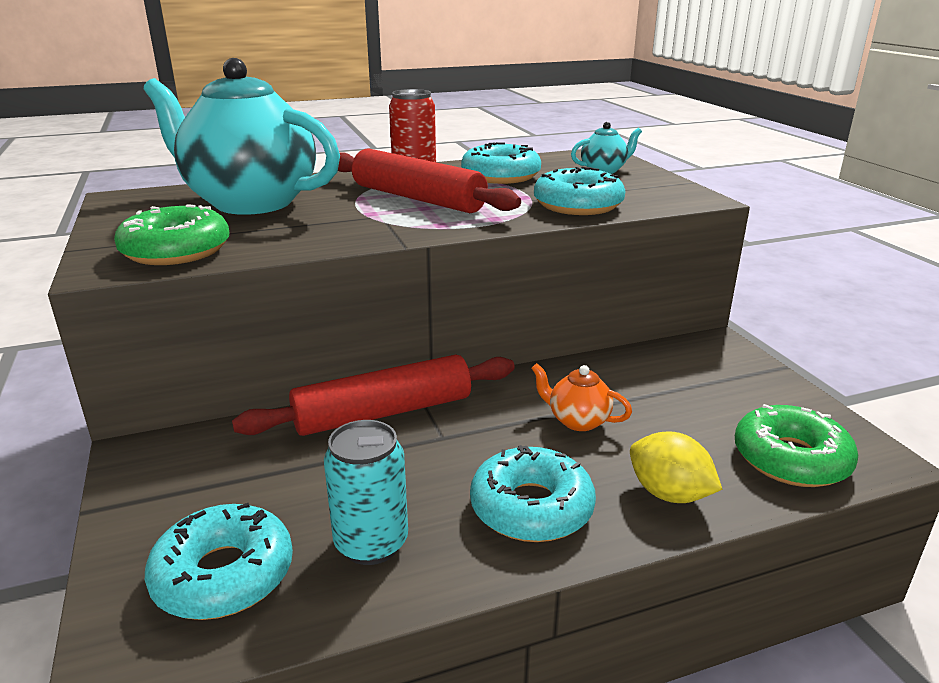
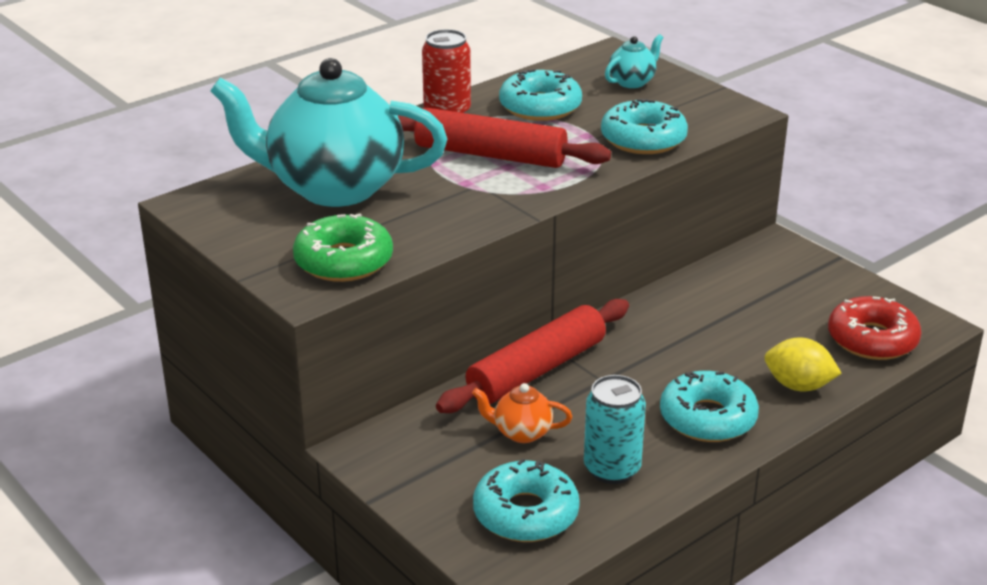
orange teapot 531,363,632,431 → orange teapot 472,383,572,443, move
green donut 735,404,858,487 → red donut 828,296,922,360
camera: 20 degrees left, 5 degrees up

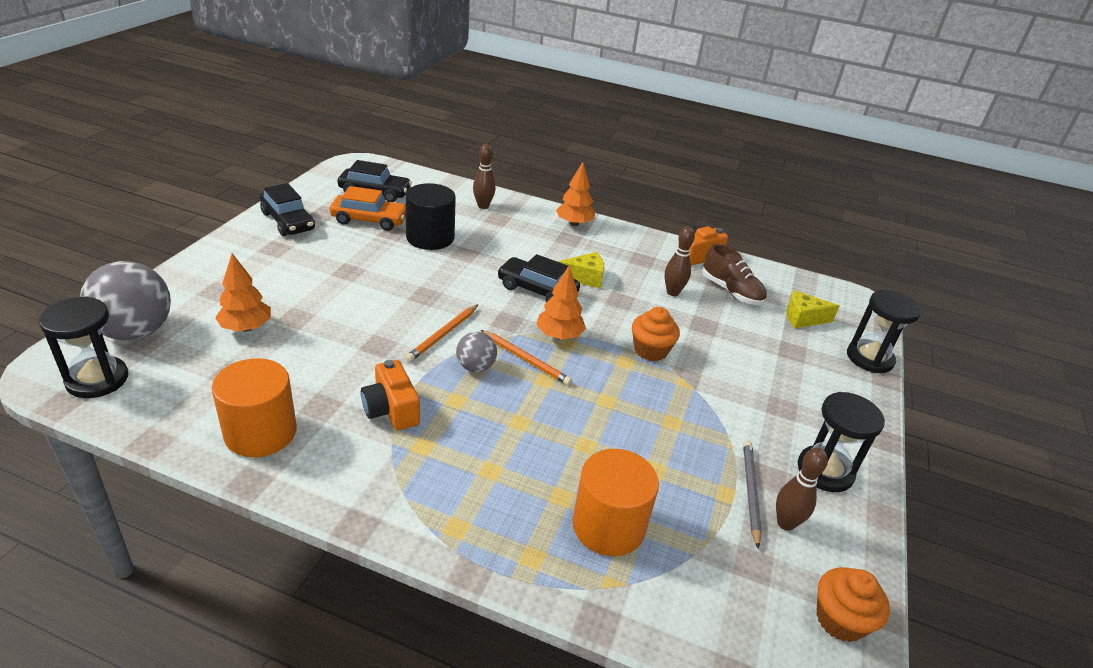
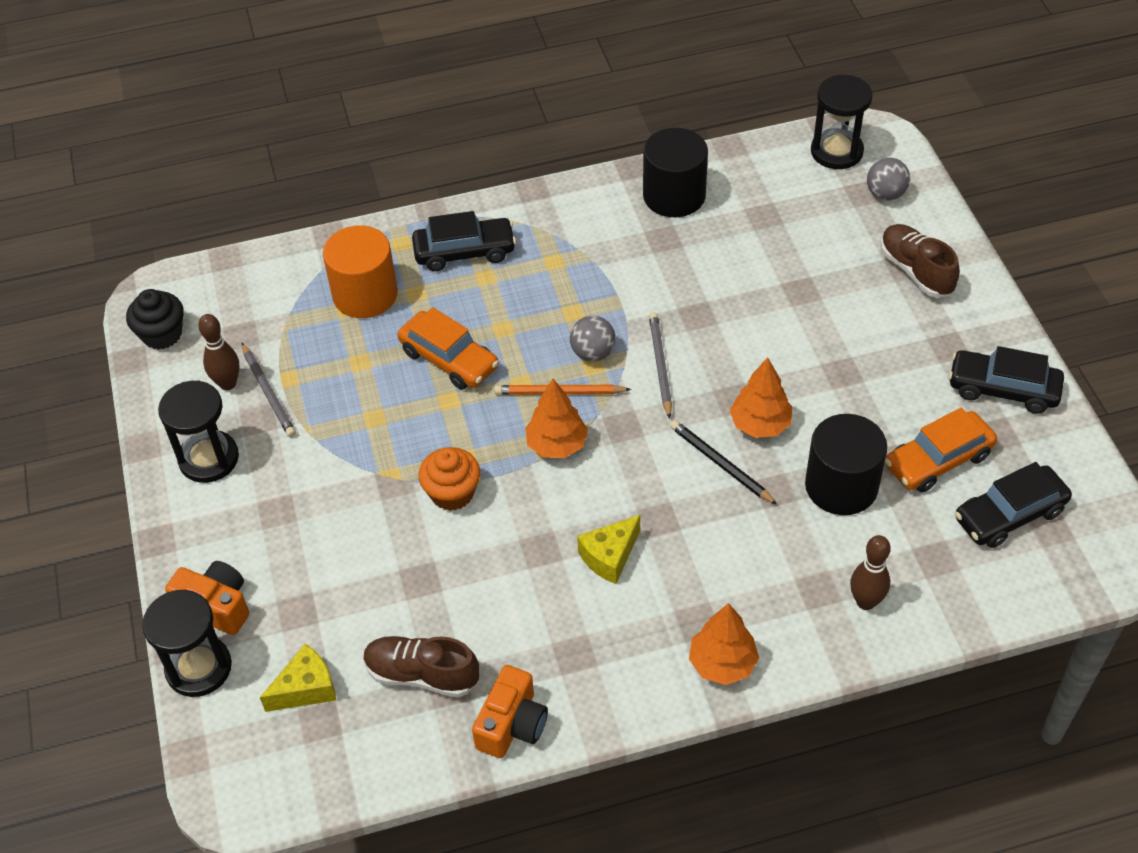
brown bowling pin 665,226,695,296 → -
- → orange car 398,307,499,390
- → black pencil 670,420,778,505
- → brown shoe 880,224,960,298
orange tree 215,253,271,332 → orange tree 730,357,792,438, move
orange camera 361,360,420,430 → orange camera 165,561,249,635, move
black car 497,254,580,302 → black car 412,211,516,271, move
orange cylinder 212,358,297,457 → black cylinder 643,128,708,217
orange pencil 406,305,478,362 → grey pencil 649,312,672,419
orange cupcake 817,567,890,642 → black cupcake 126,289,184,350
grey ball 80,261,171,340 → grey ball 867,157,910,201, x0.53
camera: 150 degrees right, 15 degrees up

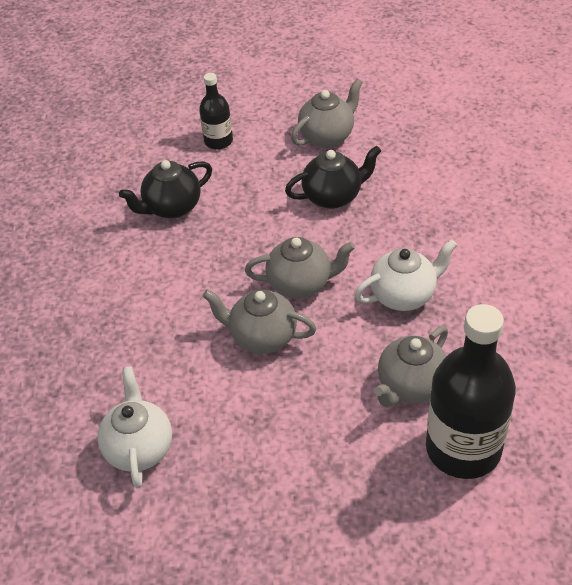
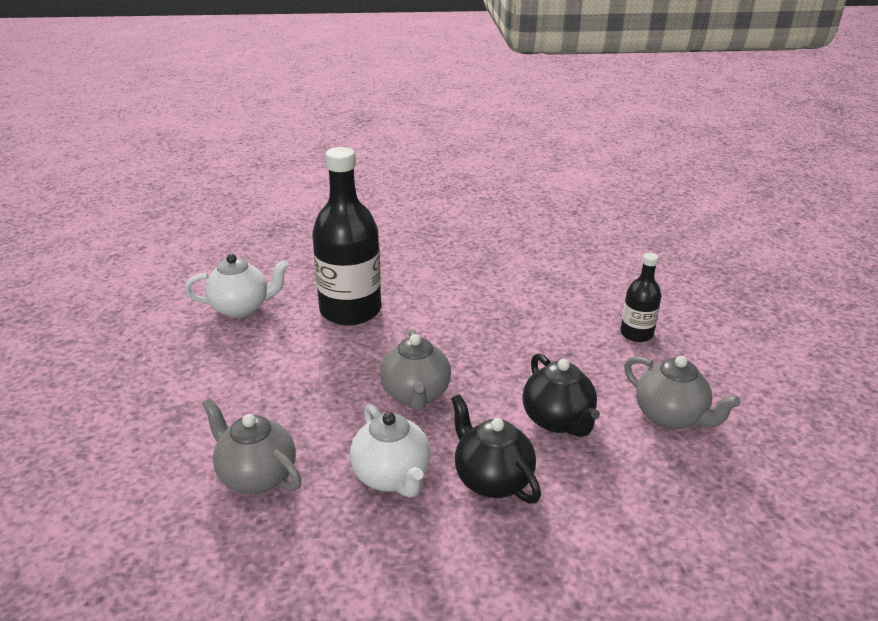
grey teapot 203,289,316,354 → -
black teapot 119,160,212,219 → black teapot 451,394,541,504, move
black bottle 426,304,516,479 → black bottle 312,147,381,326, move
camera: 85 degrees right, 15 degrees down

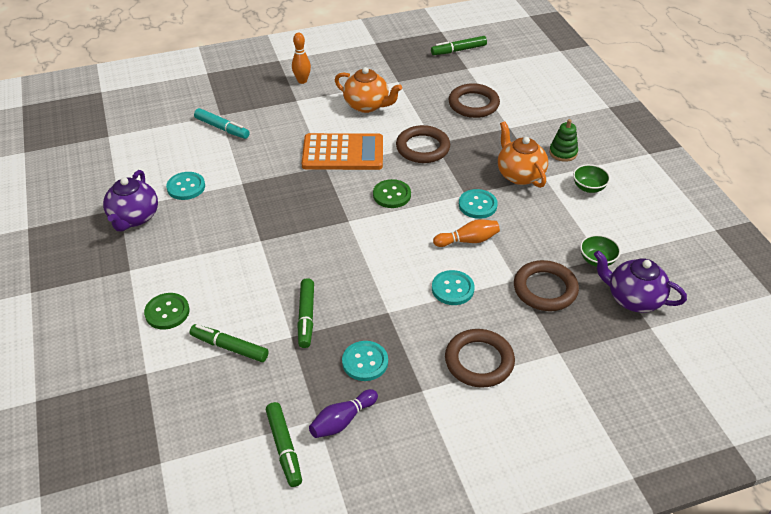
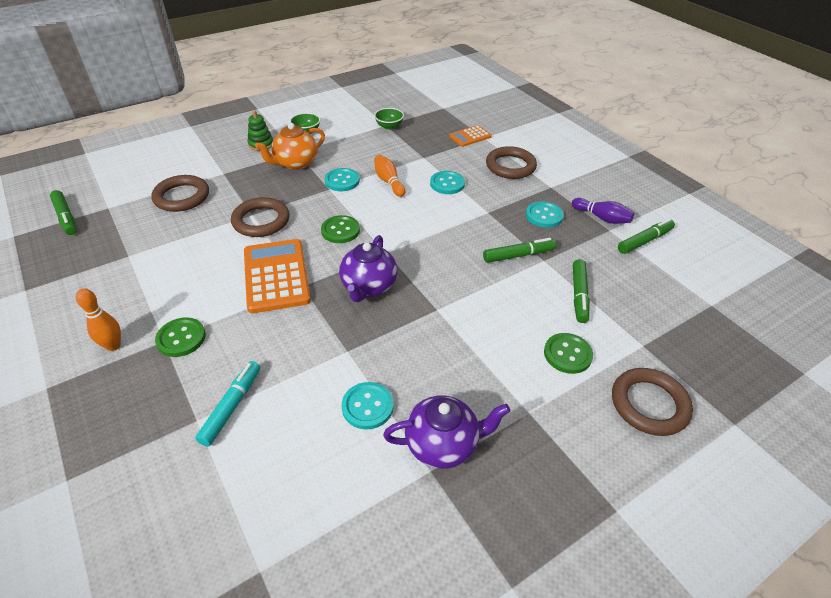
orange teapot 335,67,402,113 → -
- → green button 155,317,206,357
- → orange calculator 449,125,492,147
brown ring 514,260,579,311 → brown ring 612,368,693,436, move
purple teapot 594,250,687,313 → purple teapot 339,235,398,302, move
camera: 105 degrees left, 0 degrees up

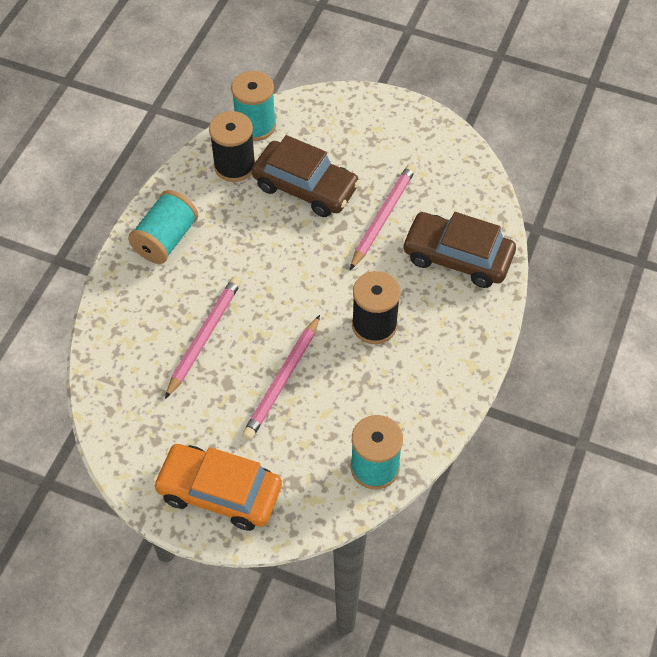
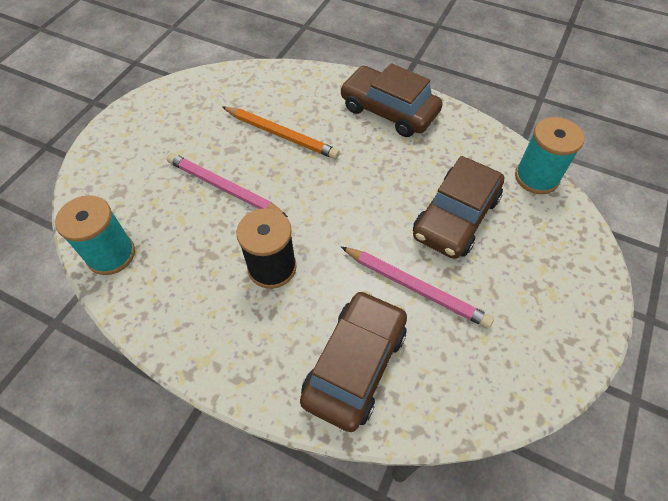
orange car 153,444,282,531 → -
black spool 209,111,255,182 → -
turquoise spool 128,190,199,264 → brown car 340,63,443,137
pink pencil 165,276,241,399 → orange pencil 222,107,340,159
camera: 95 degrees right, 0 degrees up

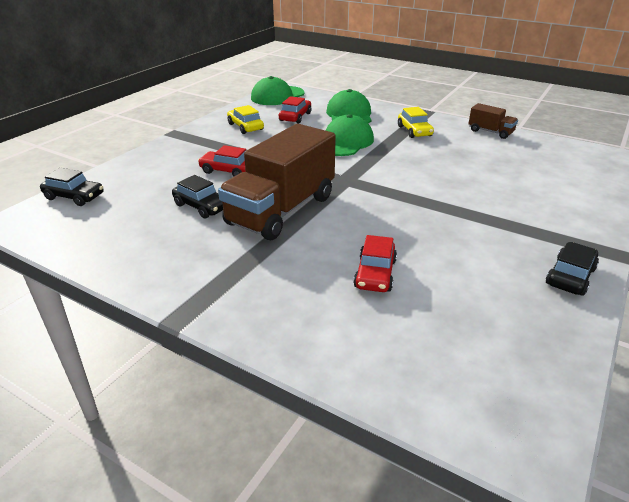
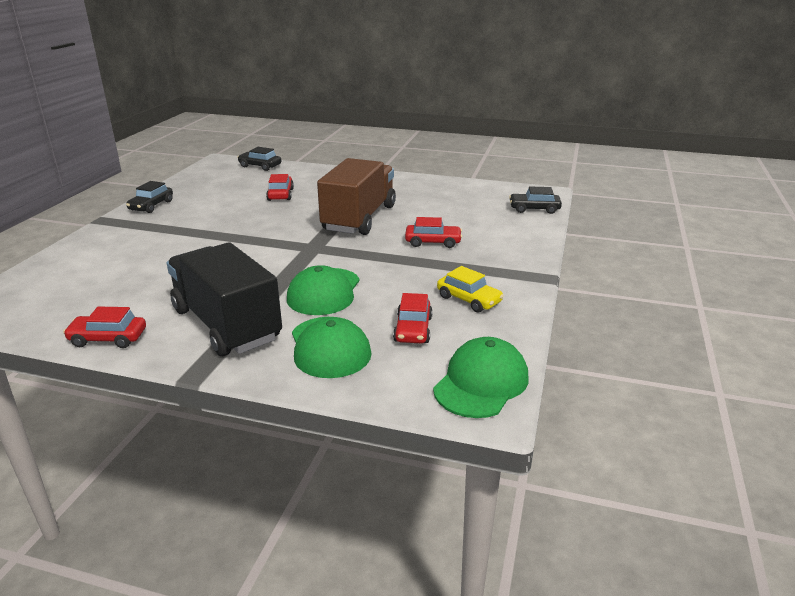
black car 172,175,223,218 → black car 237,147,281,171, move
yellow car 398,107,434,138 → black truck 167,242,282,356
brown truck 468,103,518,139 → red car 63,307,146,348
camera: 165 degrees right, 5 degrees down

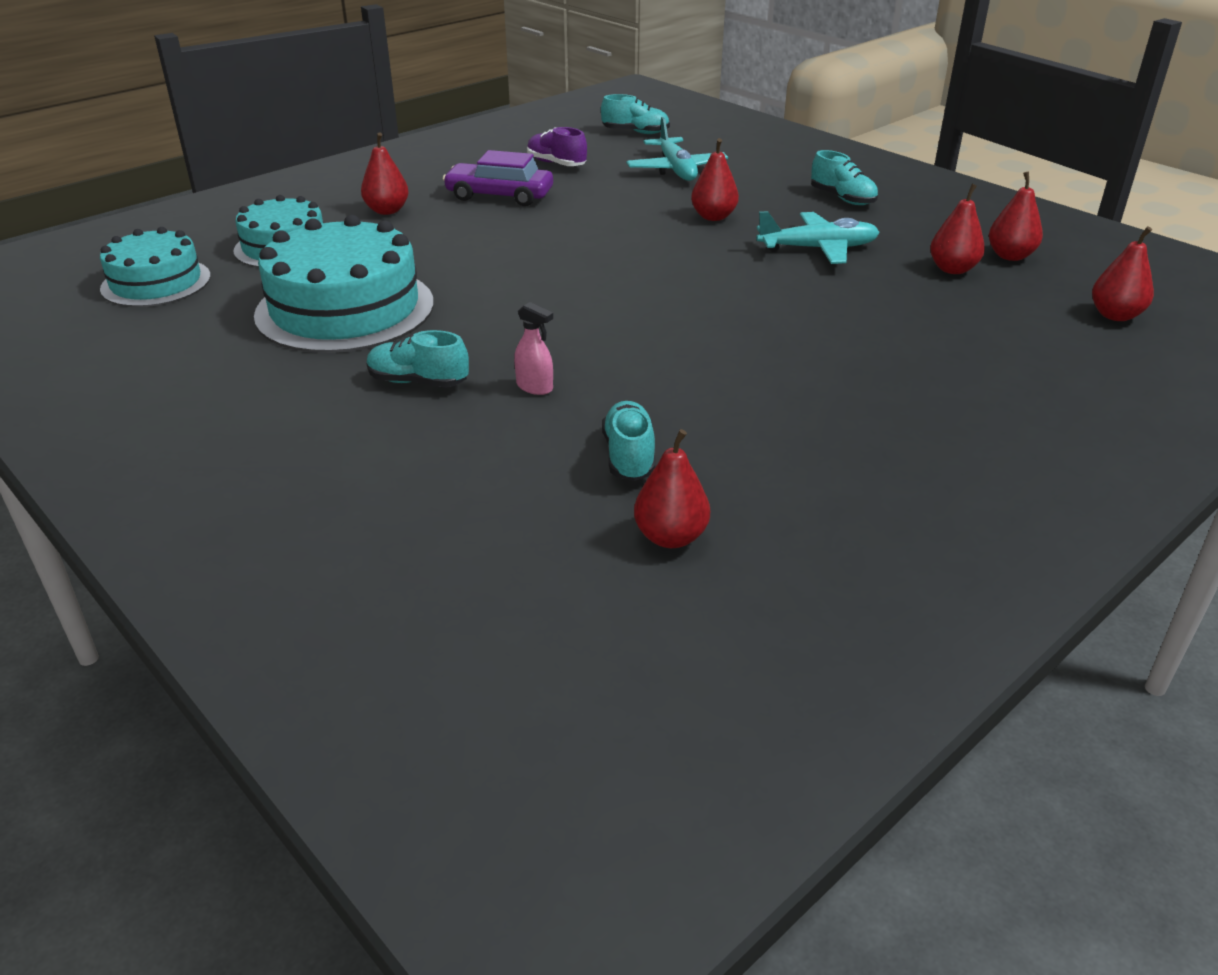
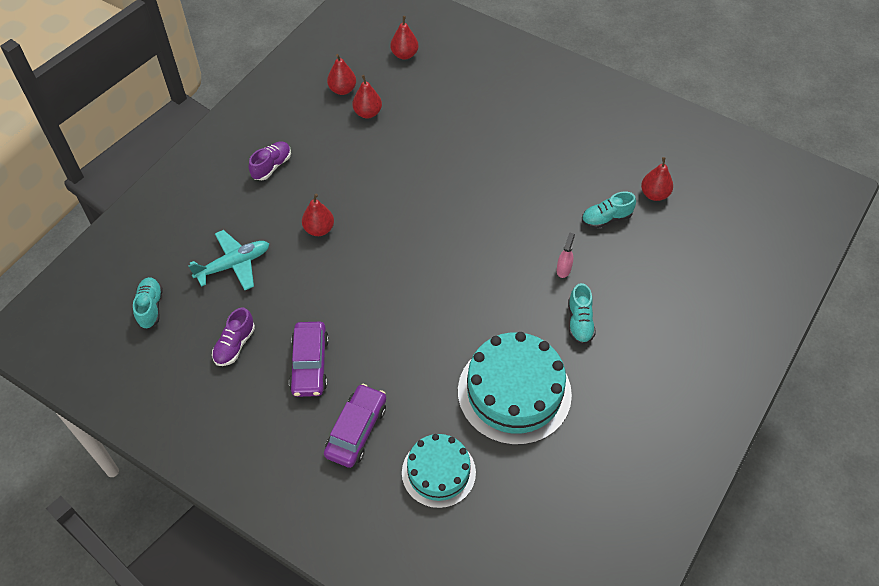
turquoise cake 100,227,211,307 → -
turquoise plane 756,211,880,264 → -
red pear 361,132,409,215 → purple car 324,384,386,468
turquoise shoe 811,150,878,205 → purple shoe 249,141,291,180
camera: 105 degrees left, 20 degrees up

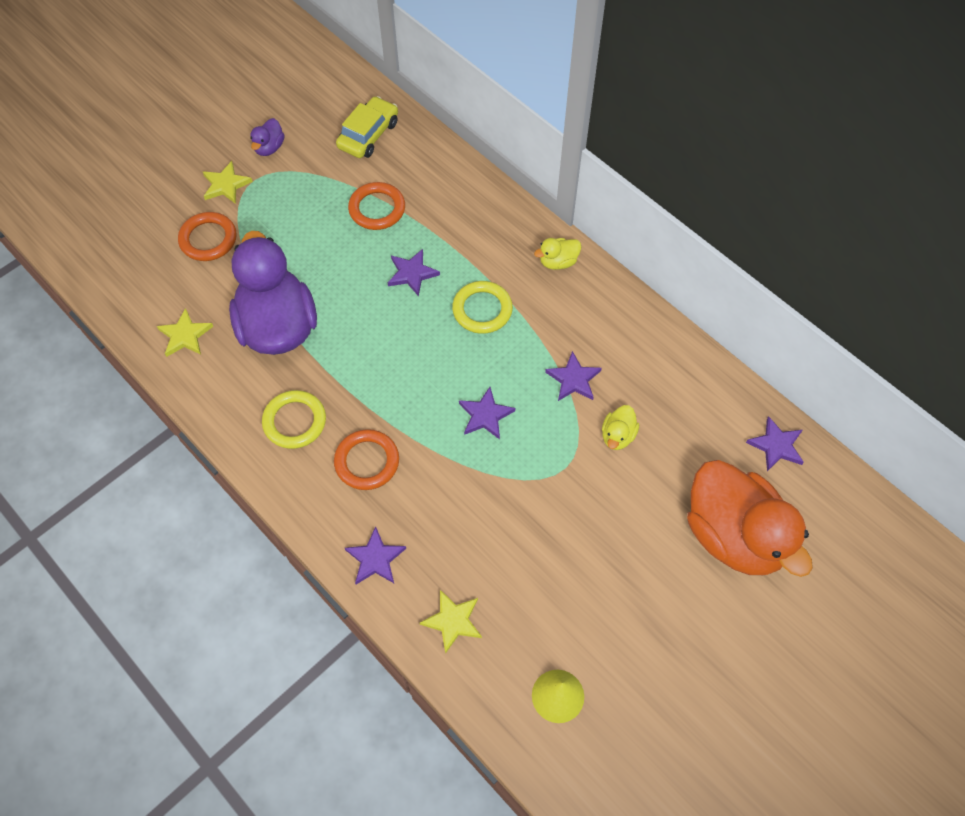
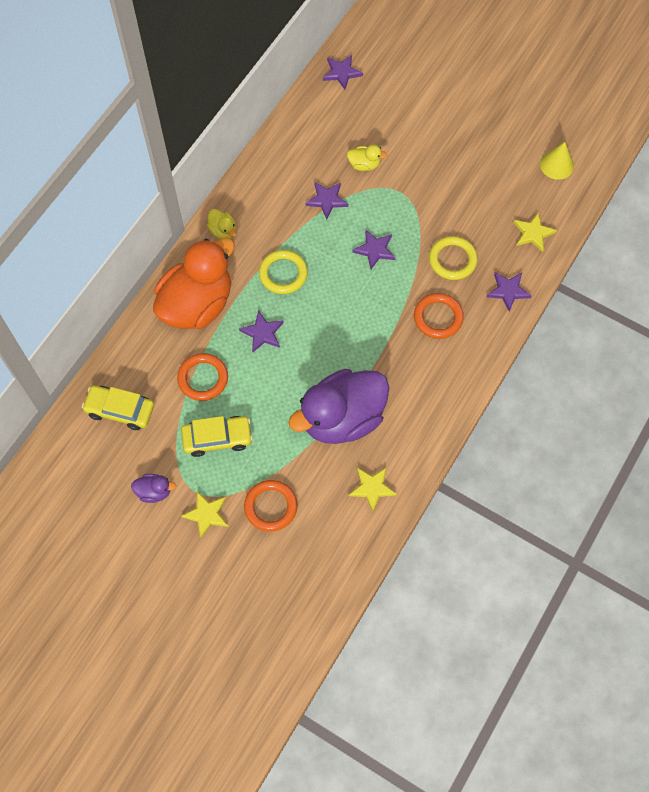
- → yellow car 181,416,253,457
yellow ring 262,390,326,449 → yellow ring 429,236,478,280, move
orange duck 687,460,813,577 → orange duck 153,237,235,329, move
camera: 105 degrees left, 5 degrees up

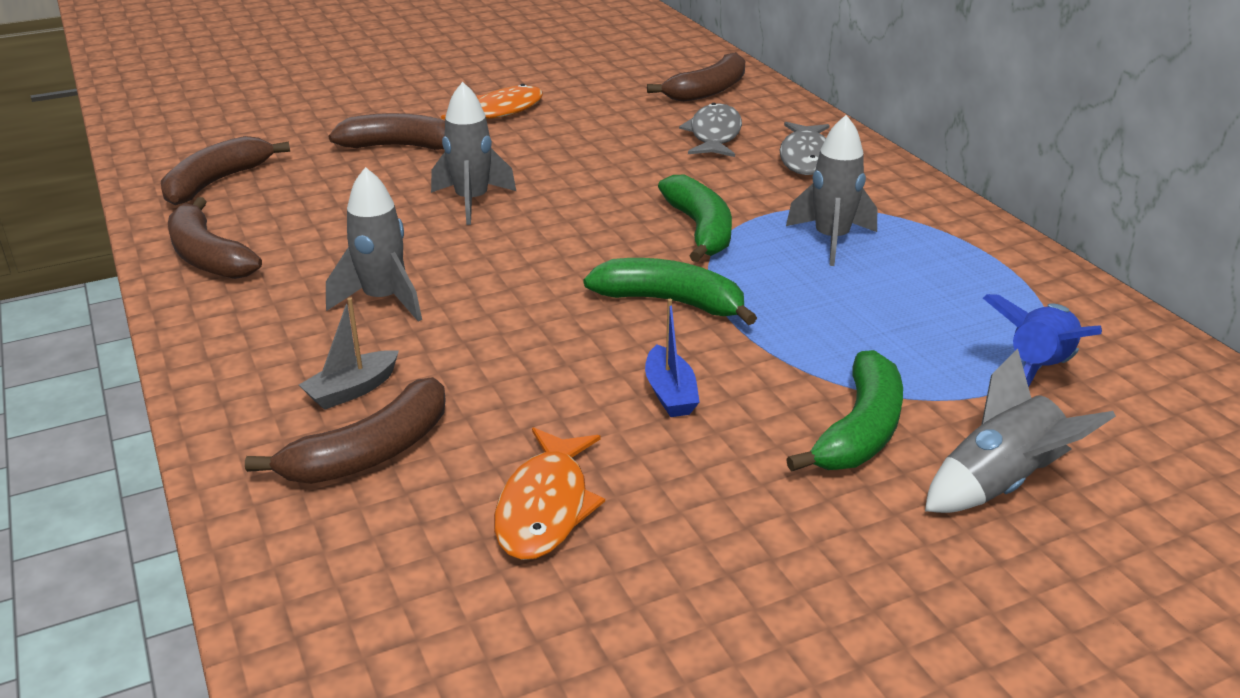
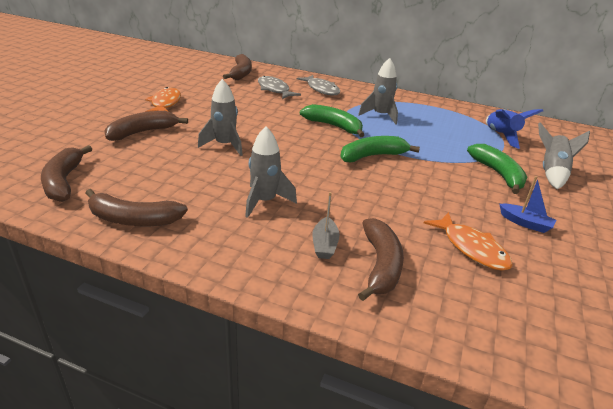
blue boat 645,299,700,417 → blue boat 499,176,556,233, move
camera: 45 degrees left, 0 degrees up

